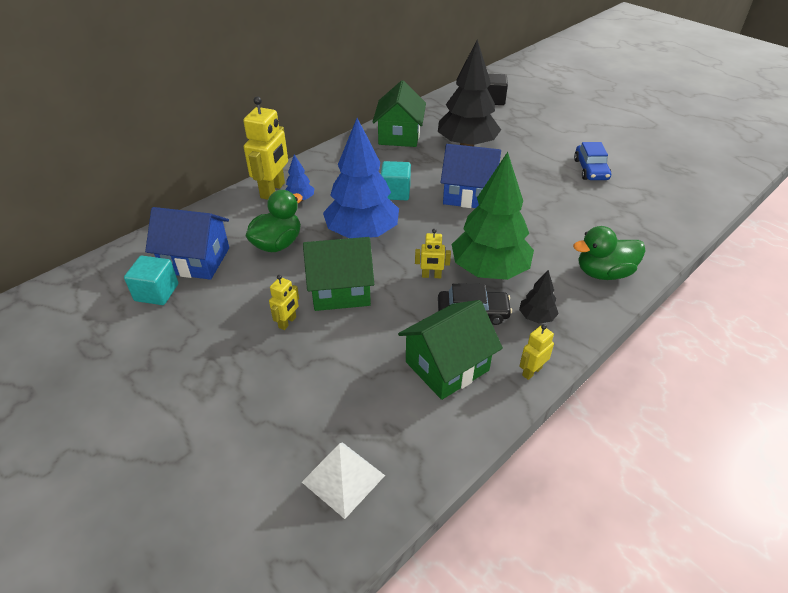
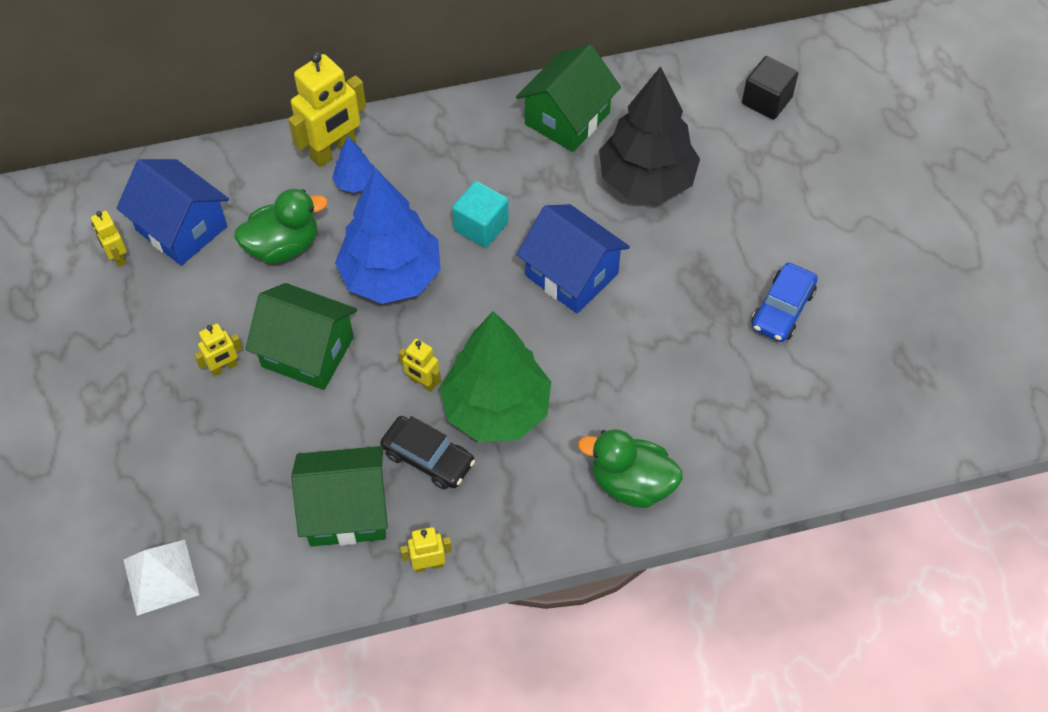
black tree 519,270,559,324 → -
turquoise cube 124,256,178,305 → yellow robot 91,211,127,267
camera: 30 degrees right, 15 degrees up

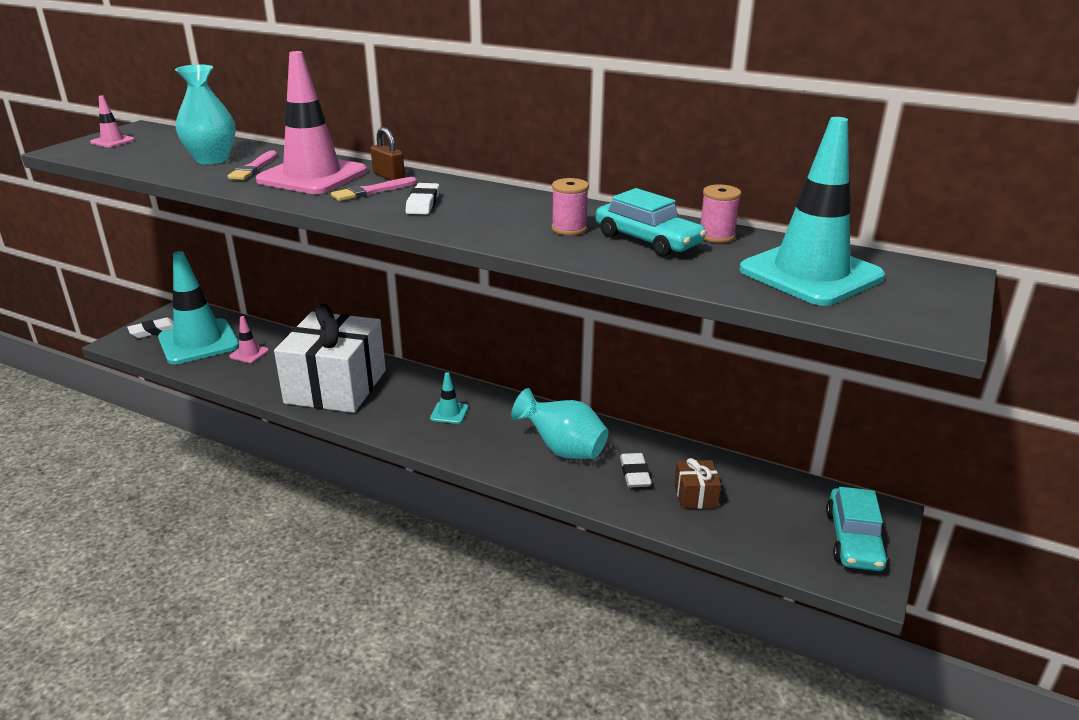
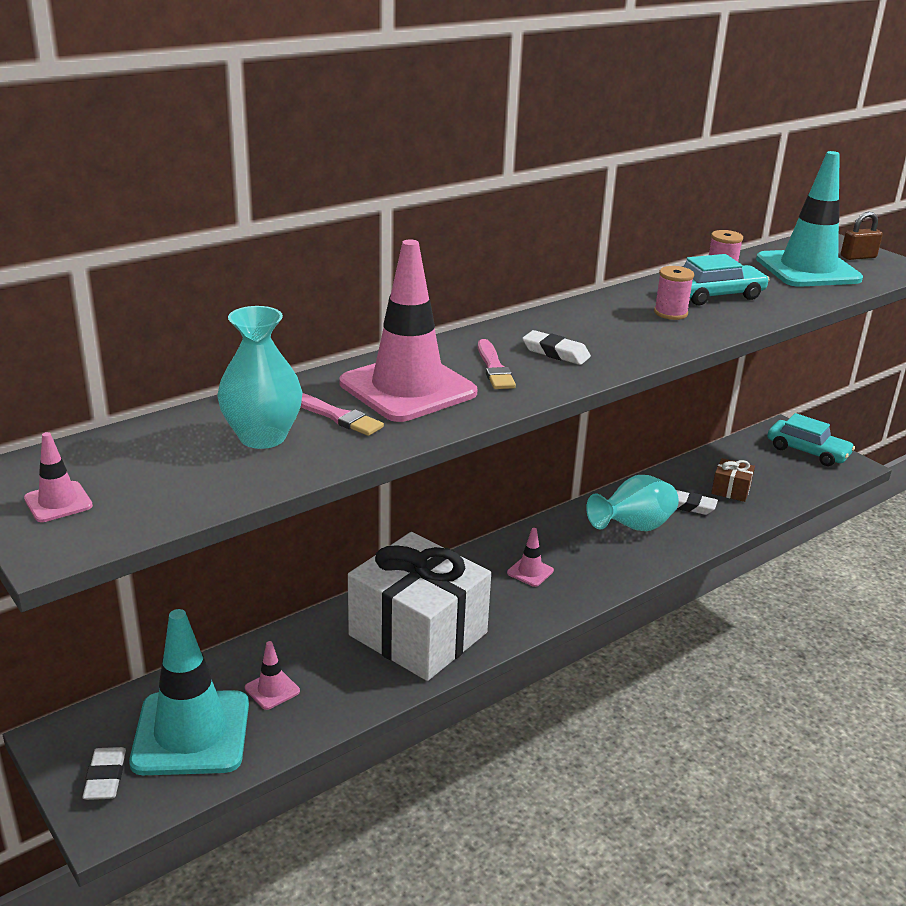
brown padlock 371,127,405,180 → brown padlock 841,211,883,260, move
turquoise traffic cone 430,372,468,424 → pink traffic cone 507,528,554,587
camera: 65 degrees left, 0 degrees up

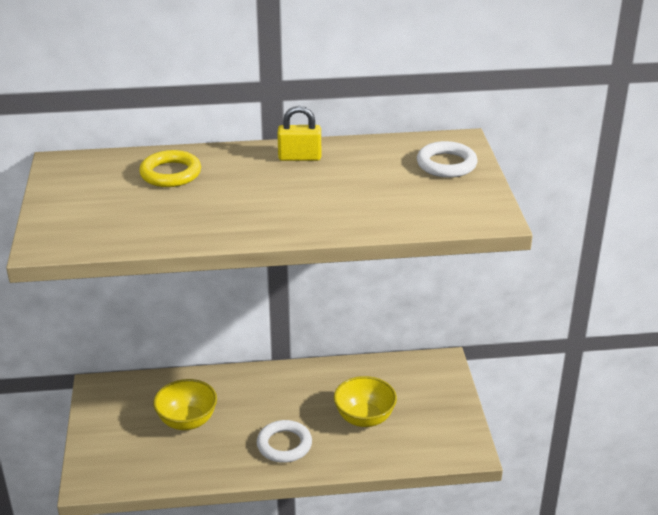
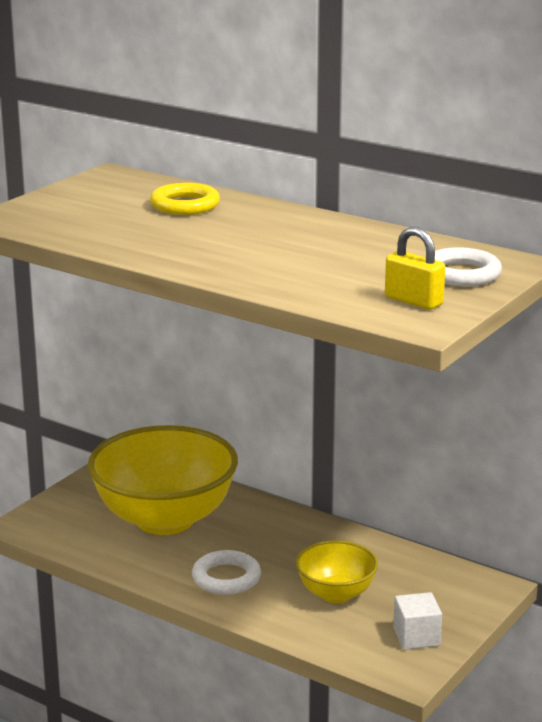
- → white cube 393,592,442,650
yellow padlock 277,106,321,161 → yellow padlock 385,227,445,310, move
yellow bowl 153,379,217,430 → yellow bowl 88,425,238,535, x1.96
camera: 40 degrees right, 10 degrees down

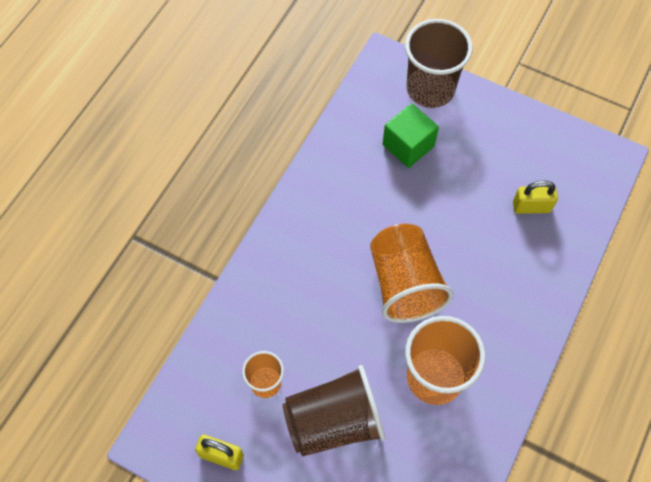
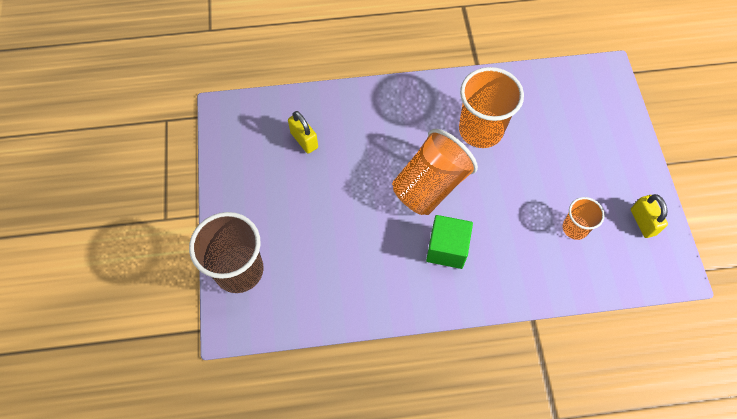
brown cup 283,365,385,456 → -
green cube 383,103,439,168 → green cube 426,215,473,269, move
camera: 125 degrees left, 0 degrees up

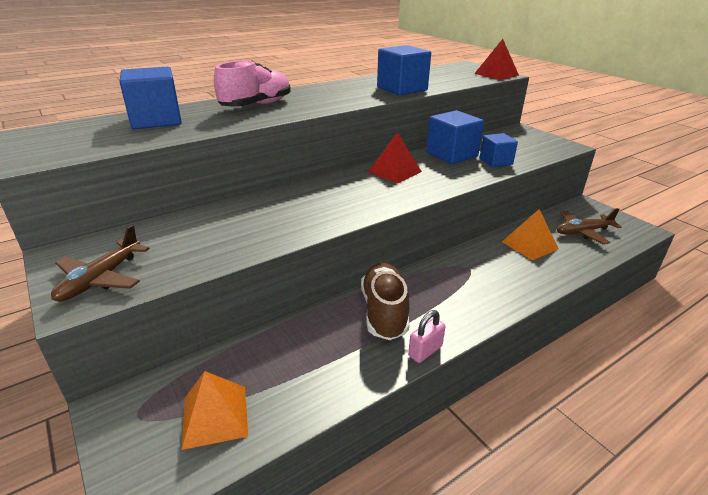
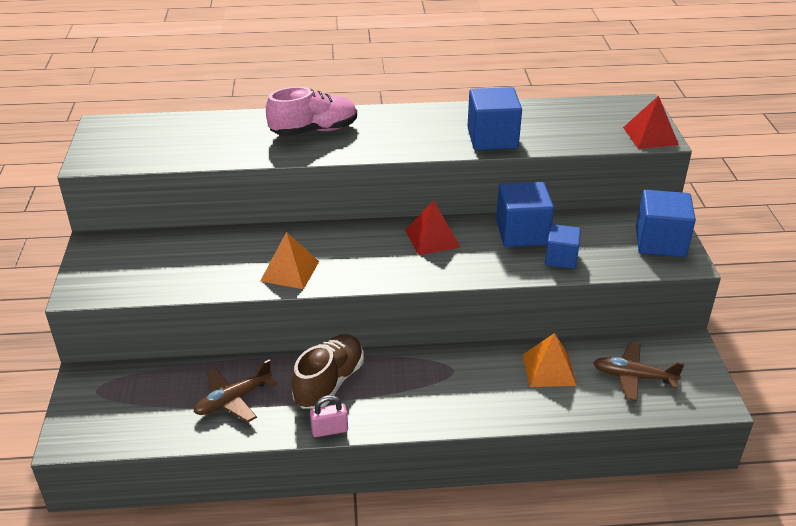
brown plane 51,225,150,302 → brown plane 194,360,277,422, move
blue cube 120,66,182,129 → blue cube 636,190,696,257, move
orange pyramid 181,371,248,450 → orange pyramid 260,232,319,289, move
camera: 30 degrees right, 5 degrees up

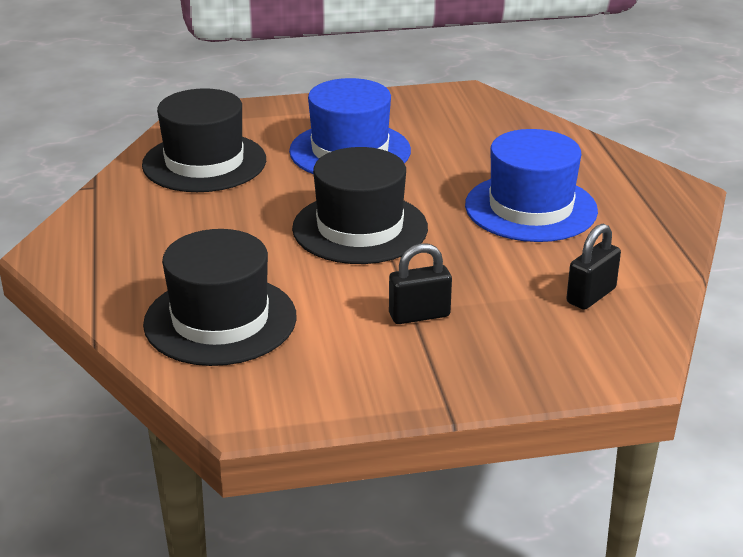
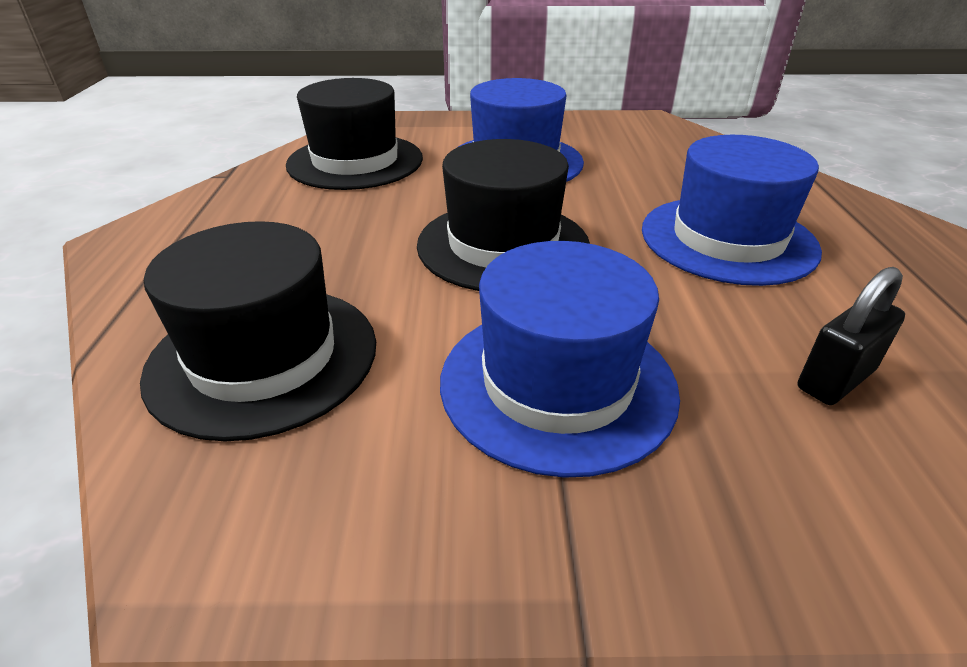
black padlock 389,243,452,324 → blue hat 440,241,680,478
camera: 10 degrees right, 5 degrees up

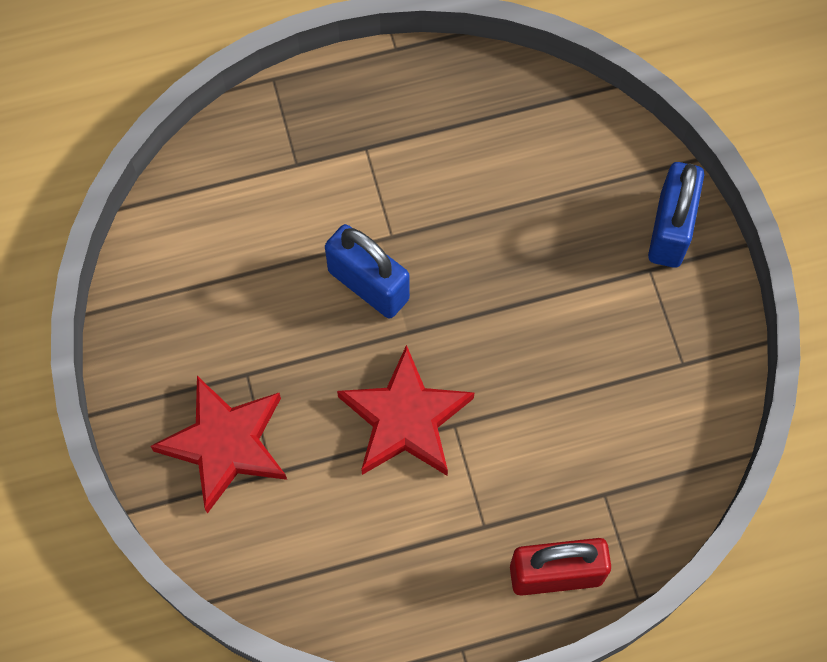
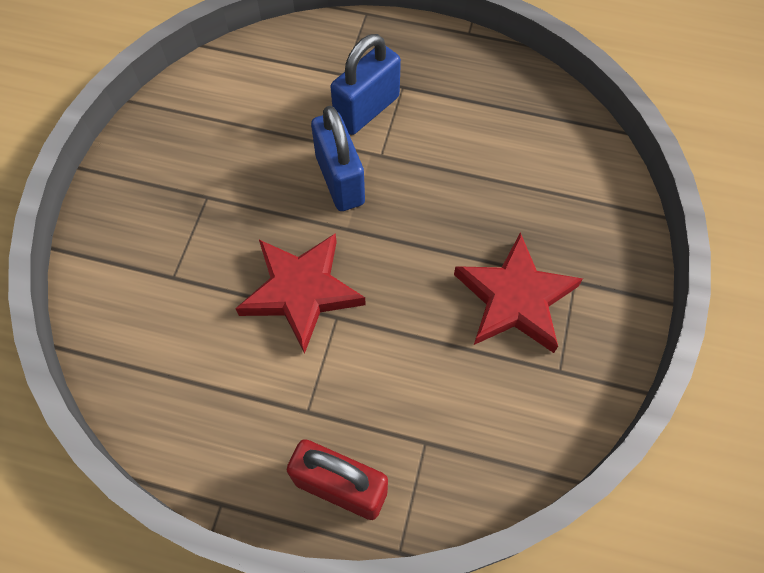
red star 150,376,287,514 → red star 454,233,583,353, move
blue padlock 648,162,704,268 → blue padlock 331,34,401,135, move
camera: 30 degrees right, 5 degrees down

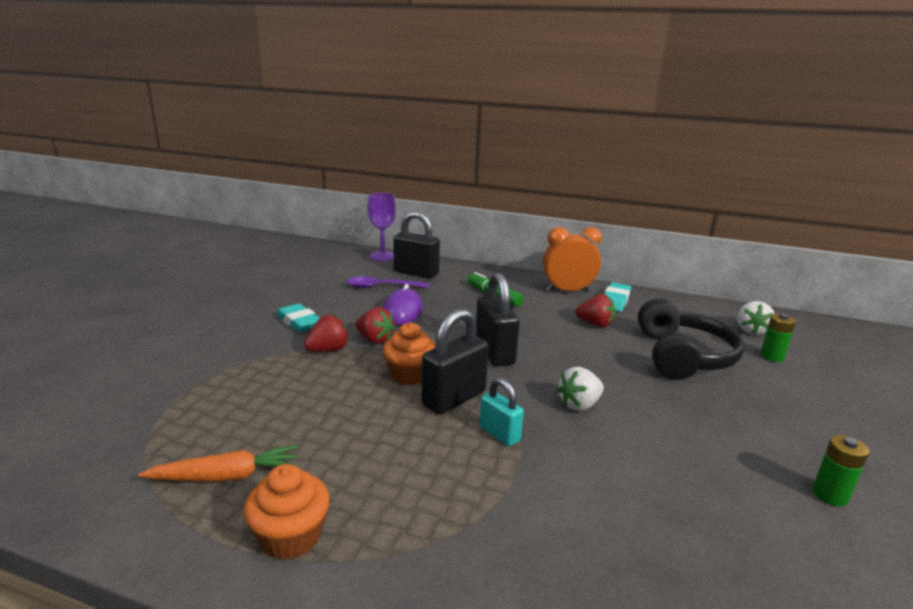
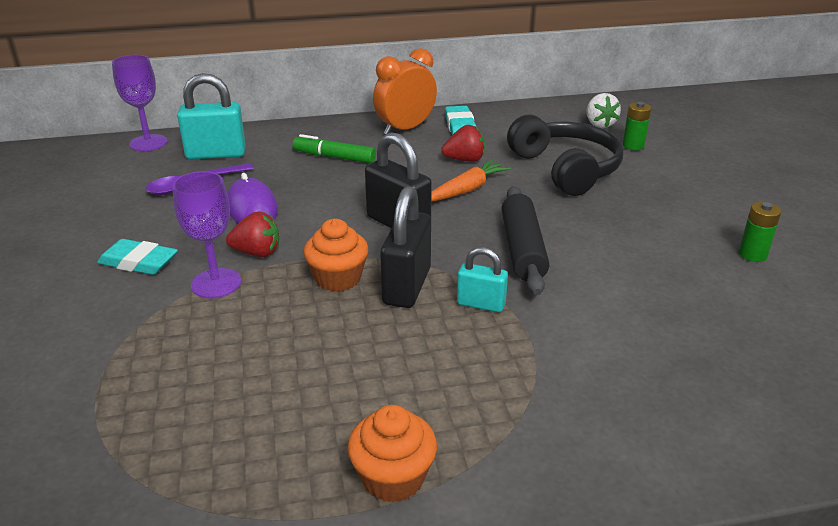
orange carrot 138,445,298,482 → orange carrot 431,160,511,202, move
red strawberry 304,315,349,352 → purple goblet 172,171,241,298
white strawberry 557,367,604,411 → black rolling pin 502,186,549,295
black padlock 393,211,440,278 → turquoise padlock 177,73,246,159
camera: 30 degrees left, 10 degrees up

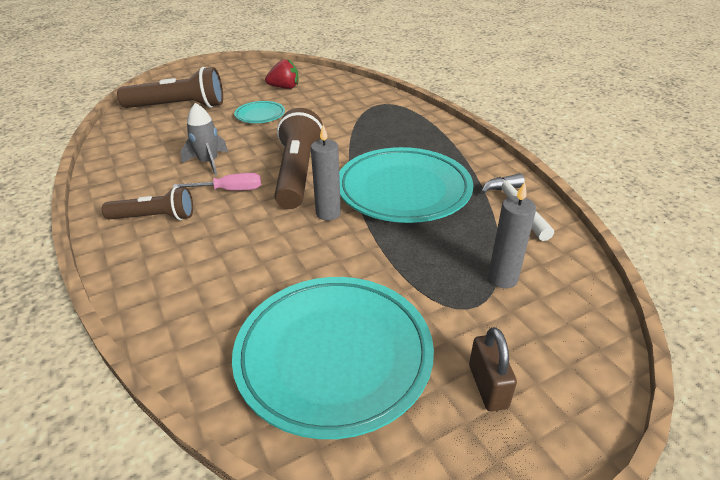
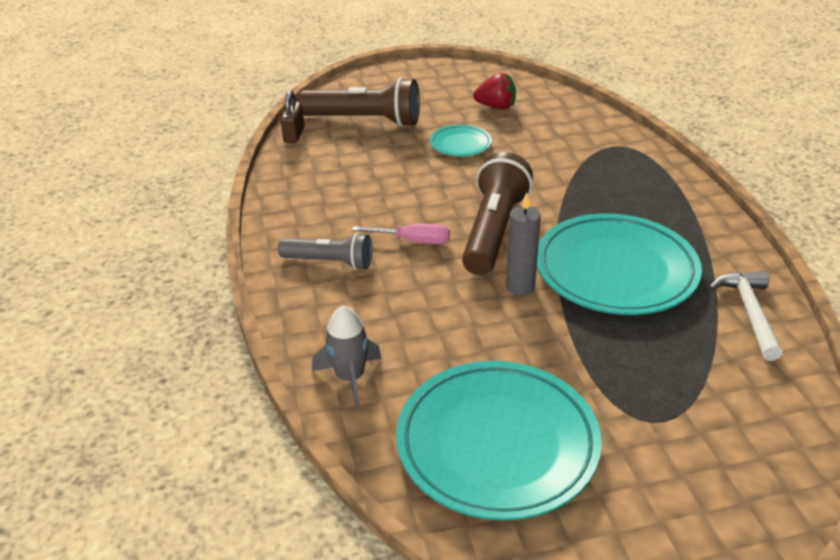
grey candle 488,182,536,288 → -
grey rocket 180,103,228,175 → grey rocket 312,306,382,407, move
brown padlock 469,327,517,411 → brown padlock 280,90,304,143, move
brown flashlight 102,186,193,220 → grey flashlight 278,233,372,270
camera: 15 degrees right, 0 degrees up

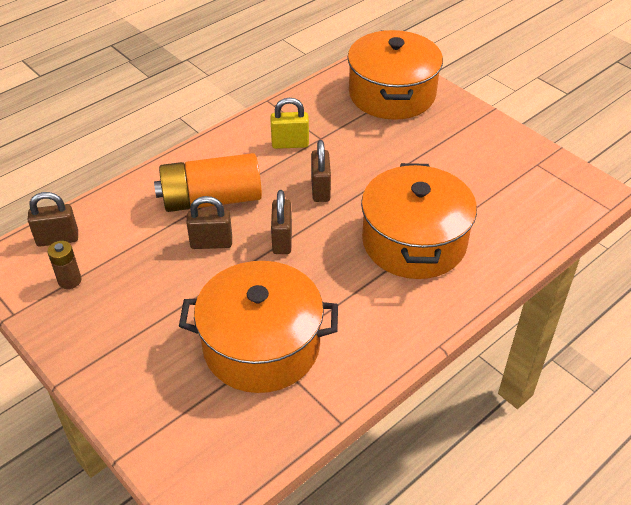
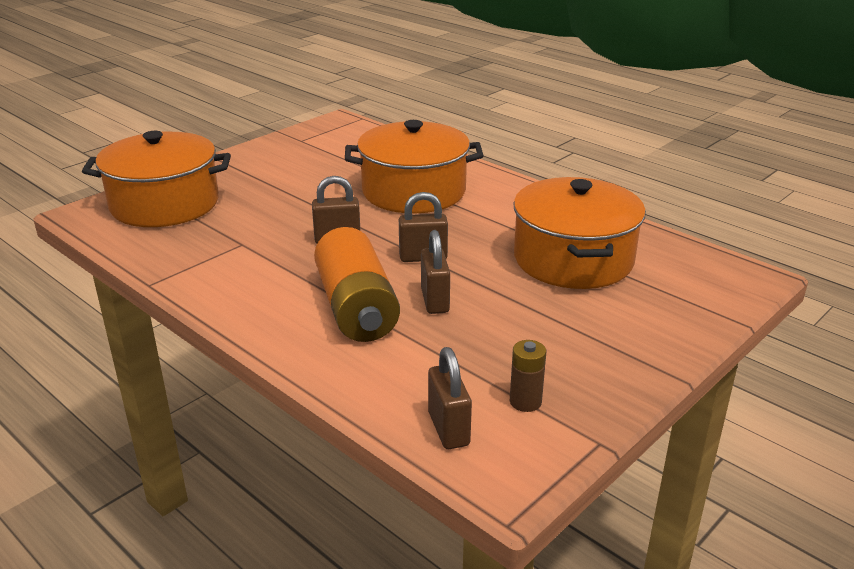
yellow padlock 270,98,309,149 → -
camera: 95 degrees left, 15 degrees down

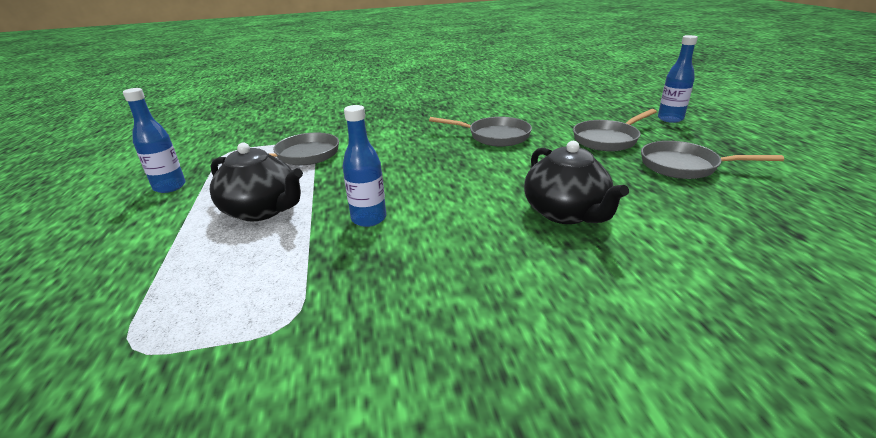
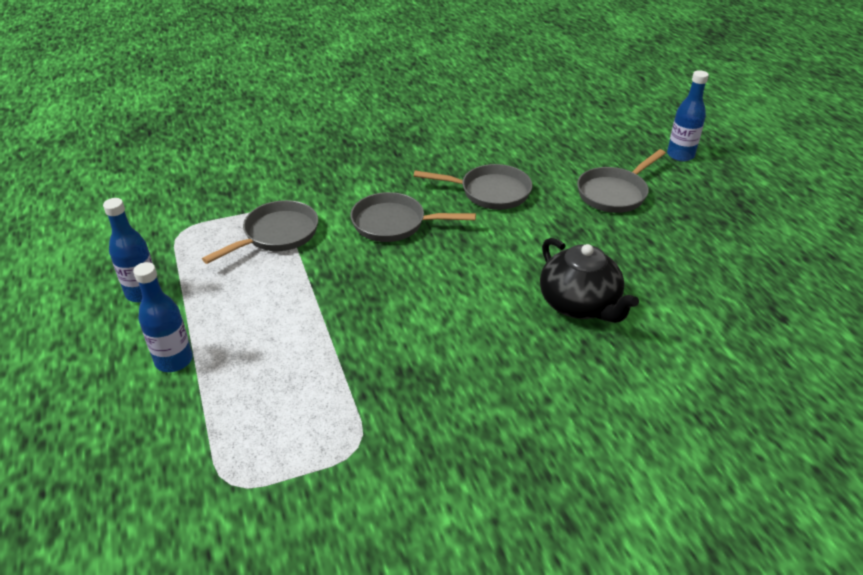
black teapot 210,143,303,221 → -
blue bottle 342,105,386,227 → blue bottle 133,262,193,372, move
grey pan 641,141,784,179 → grey pan 350,192,476,242, move
camera: 10 degrees left, 10 degrees up

